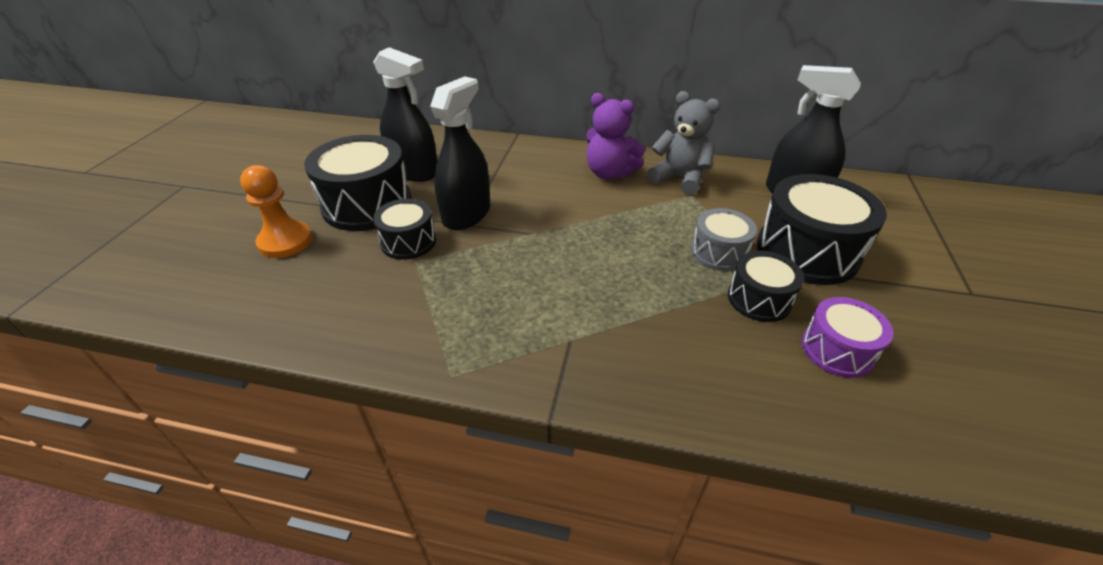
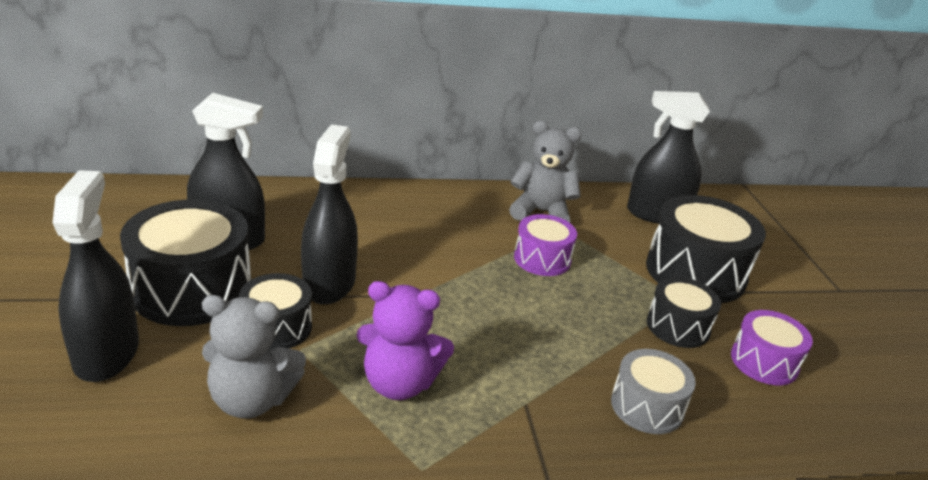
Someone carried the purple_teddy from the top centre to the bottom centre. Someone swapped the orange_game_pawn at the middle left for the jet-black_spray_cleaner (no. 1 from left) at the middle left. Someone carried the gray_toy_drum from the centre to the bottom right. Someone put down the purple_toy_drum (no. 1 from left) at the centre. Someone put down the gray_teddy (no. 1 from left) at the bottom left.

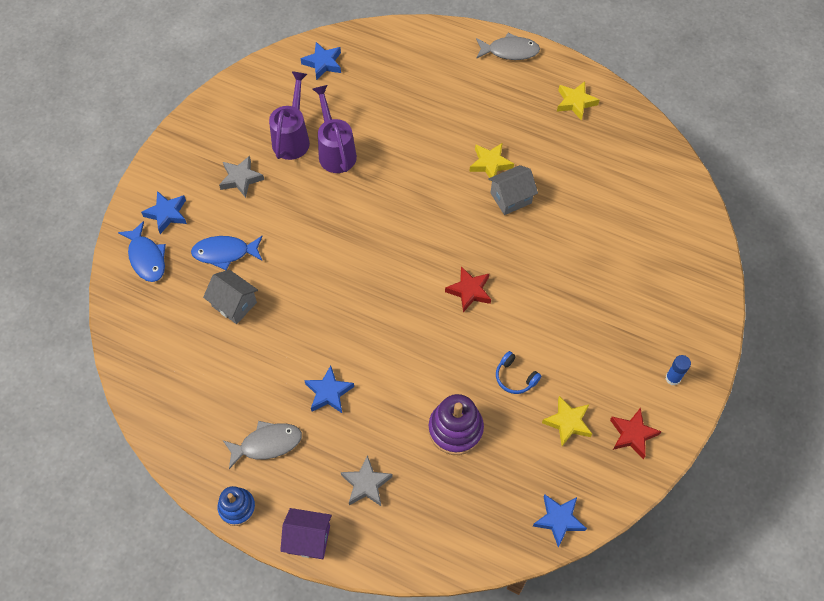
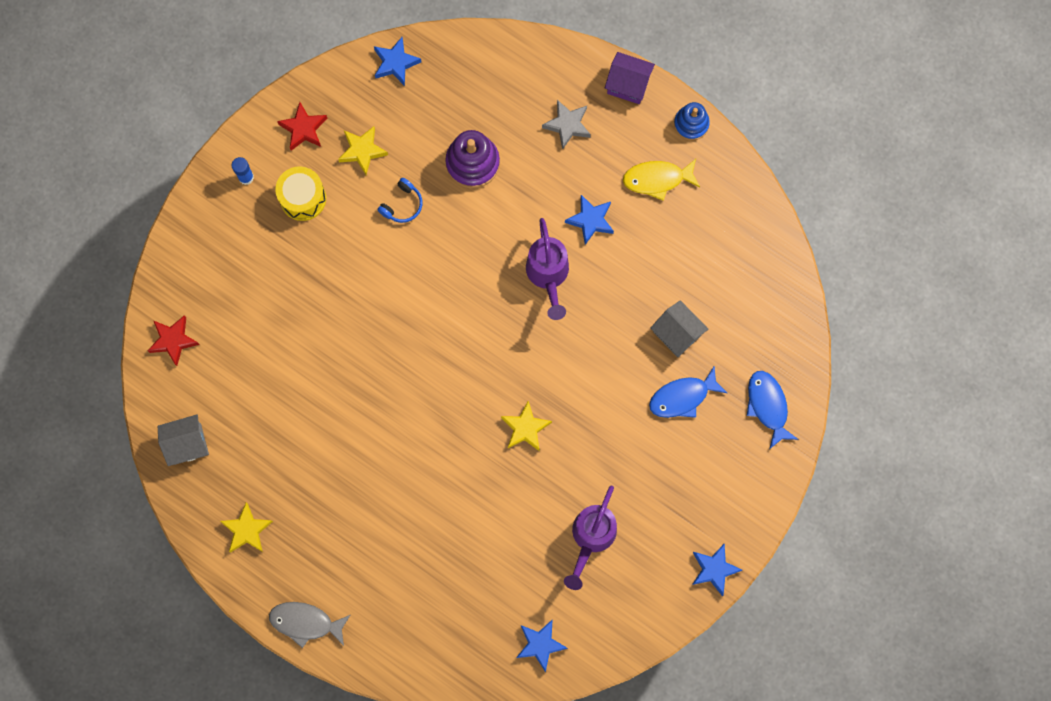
Someone carried the purple_sprinkling_can (no. 2 from left in the first image) from the top centre to the centre. Someone carried the bright_yellow_star (no. 1 from left in the first image) from the top centre to the centre. Someone took away the gray_star (no. 1 from left) at the top left. Someone carried the gray_toy_house (no. 2 from left in the first image) from the top centre to the middle left. Someone carried the cobalt_star (no. 1 from left in the first image) from the middle left to the bottom right. Someone rotated the cobalt_fish (no. 2 from left in the first image) at the middle left by 150 degrees clockwise. Someone carried the crimson_star (no. 1 from left) from the centre to the middle left. Someone rotated the cobalt_headphones at the centre by 75 degrees clockwise. Someone repainted the gray_fish (no. 1 from left) at the bottom left, which became the bright_yellow_fish at the top centre. Someone put down the bright_yellow_toy_drum at the top left.

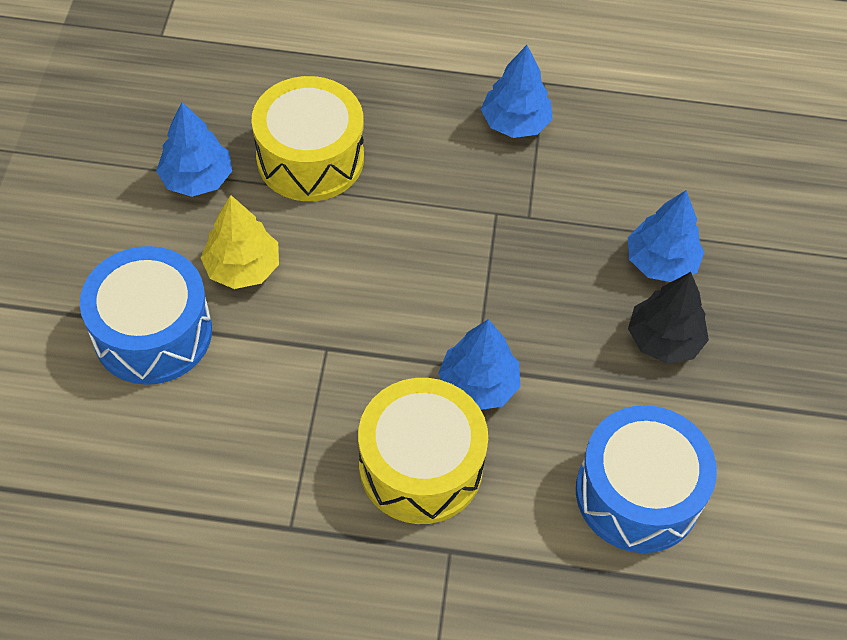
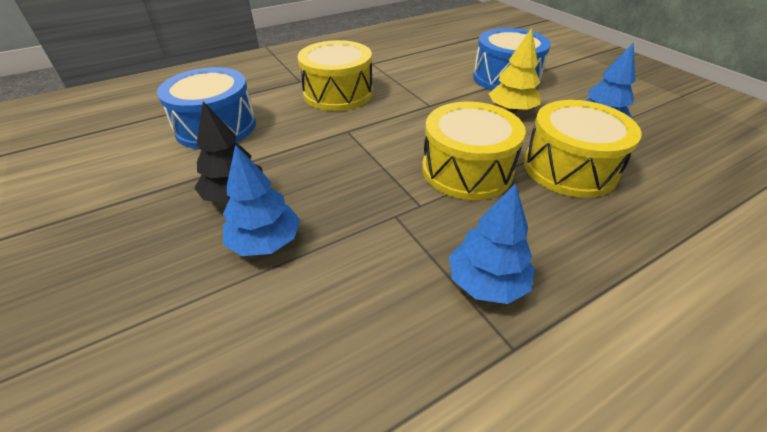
Someone took away the cobalt_fir_tree (no. 2 from left) at the centre. Someone put down the bright_yellow_toy_drum (no. 2 from left) at the centre.

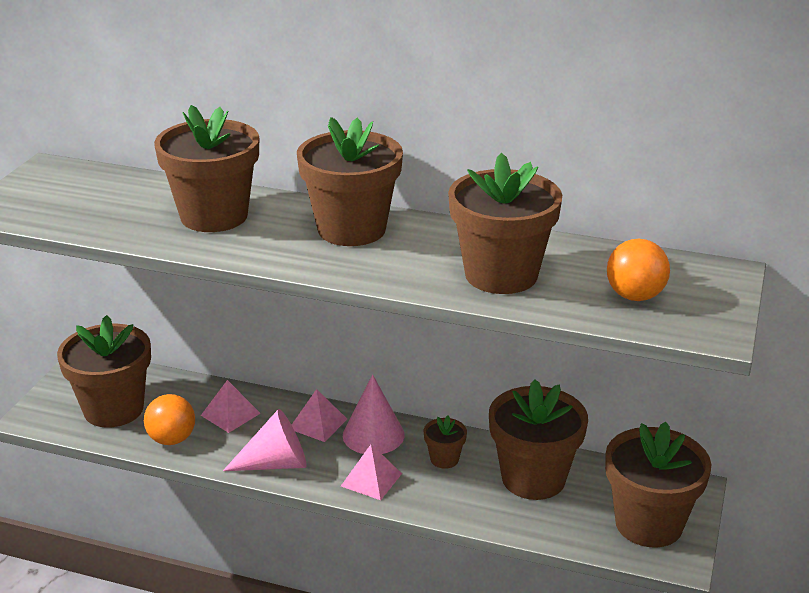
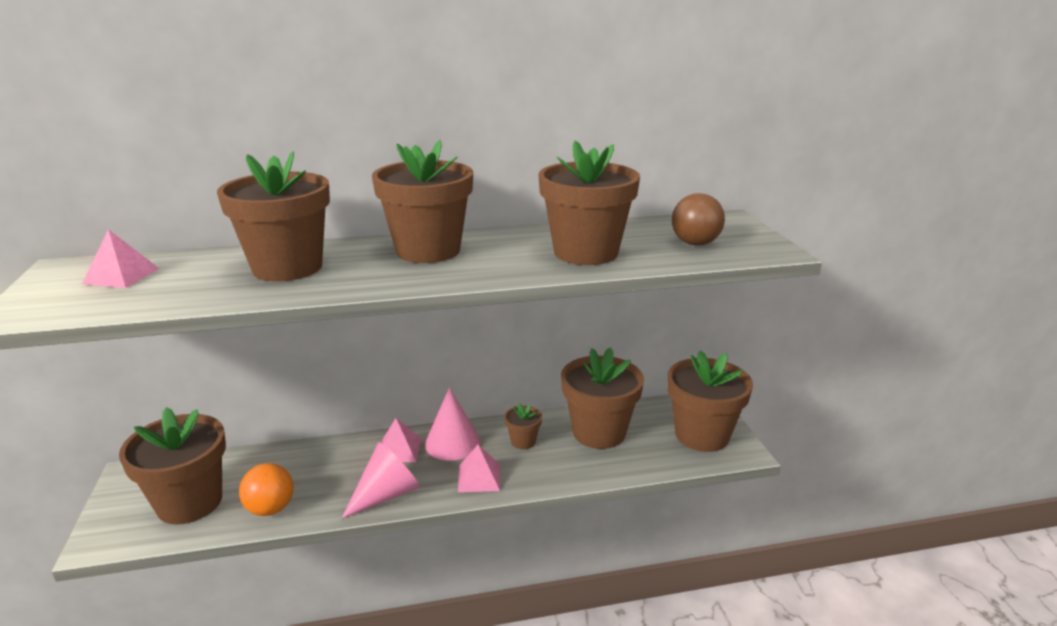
Someone repainted the orange_ball (no. 2 from left) at the middle right, which became the russet_ball at the centre. Someone carried the pink_solid_pyramid (no. 1 from left) from the bottom left to the middle left.

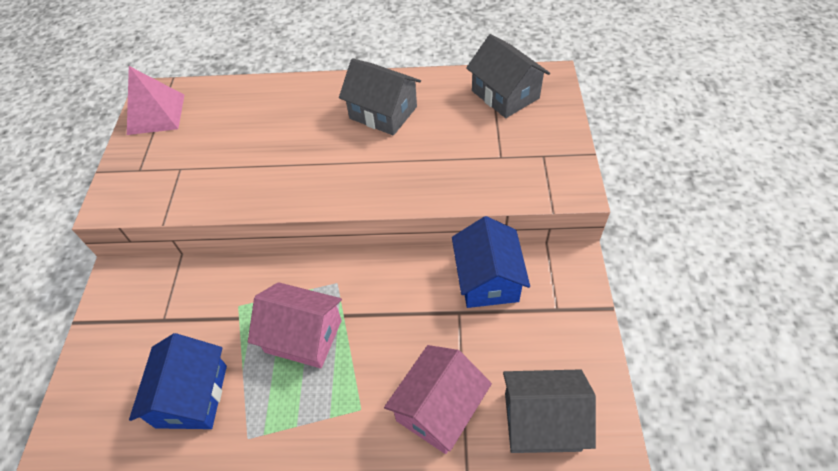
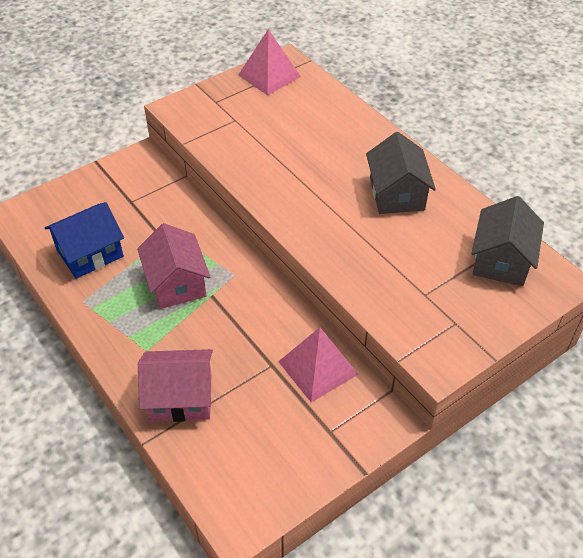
Someone swapped the cobalt_toy_house (no. 2 from left) at the centre for the pink_solid_pyramid (no. 2 from left) at the centre. Someone took away the gray_toy_house (no. 3 from left) at the bottom centre.

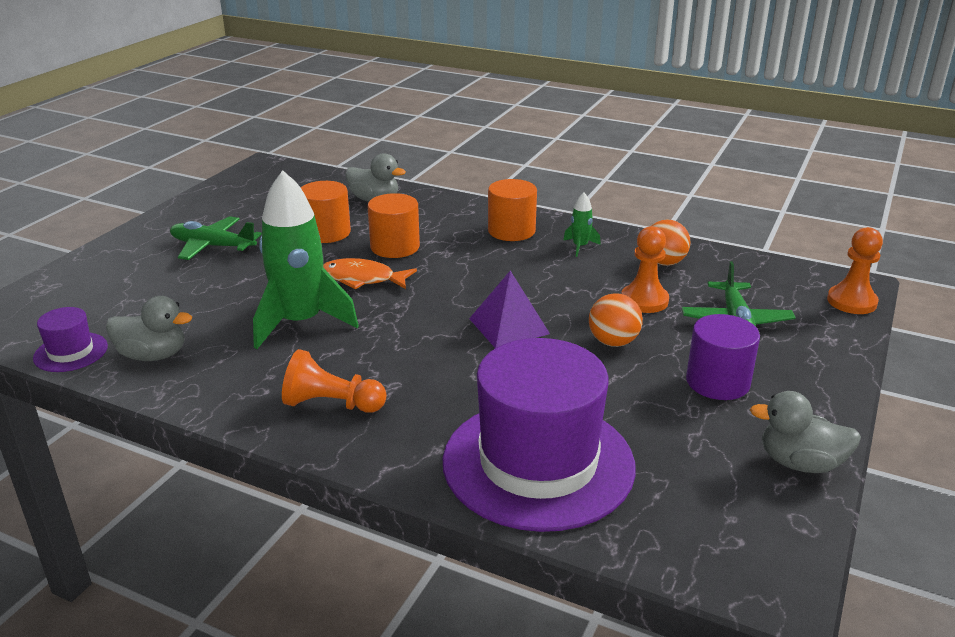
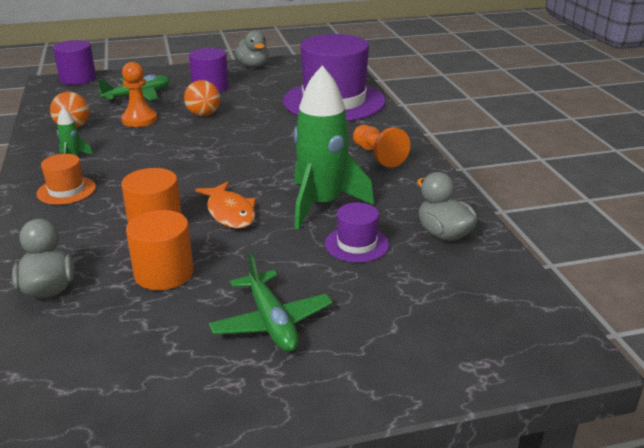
Someone swapped the orange_cylinder (no. 3 from left) at the top centre for the orange_tall_hat at the middle left. Someone swapped the orange_game_pawn (no. 3 from left) at the middle right for the purple_cylinder (no. 1 from left) at the top left. Someone took away the purple_solid_pyramid at the centre. Someone carried the purple_tall_hat (no. 1 from left in the first image) from the middle left to the centre.

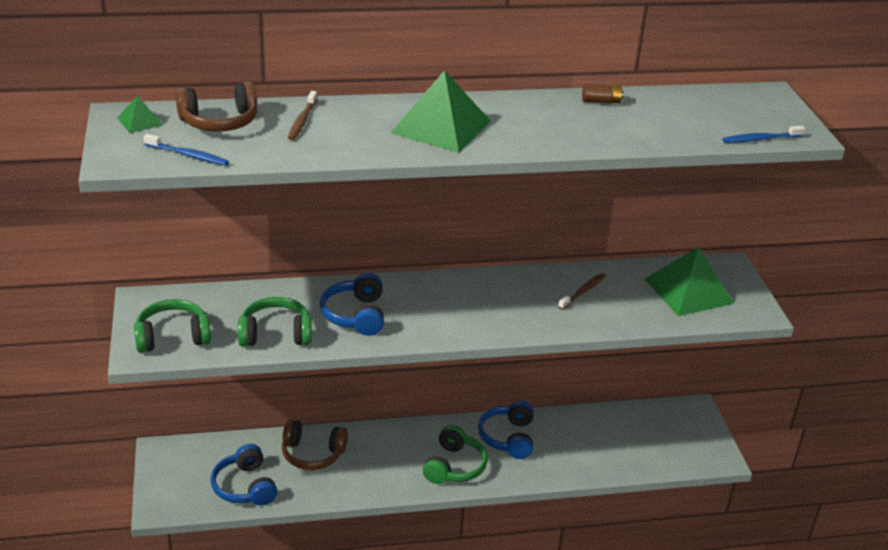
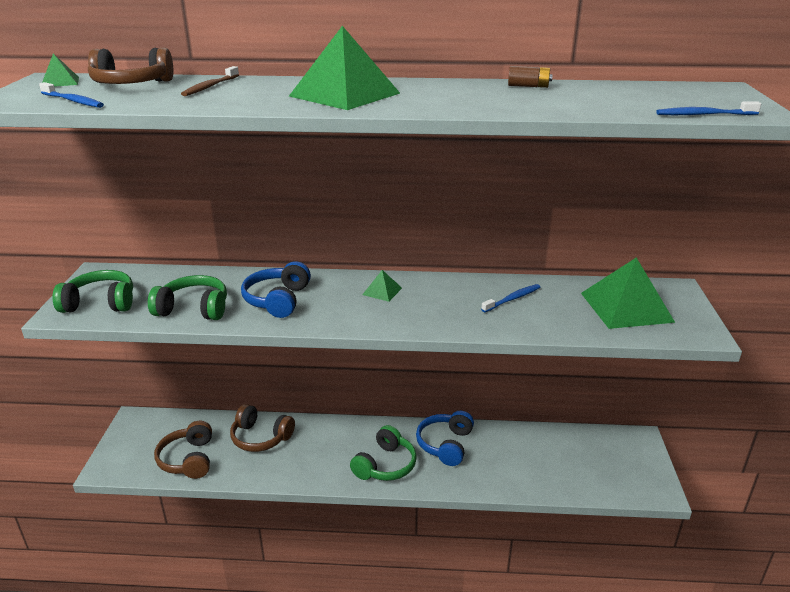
Someone repainted the russet_toothbrush (no. 2 from left) at the centre, which became the cobalt_toothbrush (no. 2 from left) at the centre. Someone repainted the cobalt_headphones (no. 1 from left) at the bottom left, which became the russet_headphones (no. 2 from left) at the bottom left. Someone put down the emerald_solid_pyramid (no. 3 from left) at the centre.

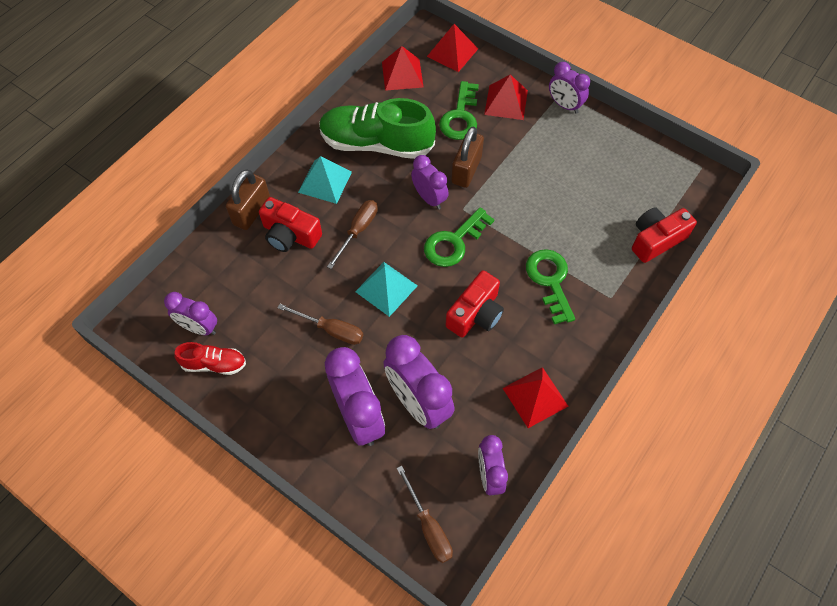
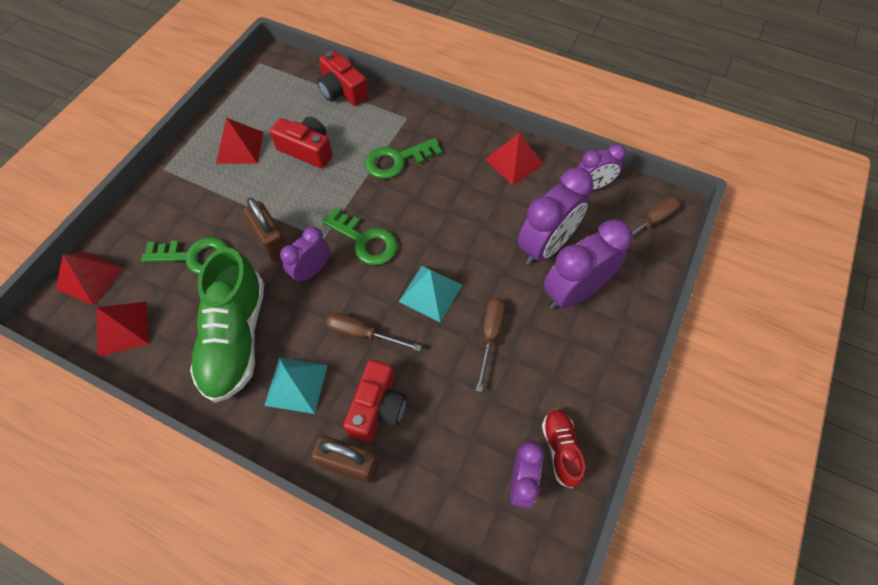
Someone took away the purple_bedside_clock (no. 6 from left) at the top right. Someone carried the crimson_solid_pyramid (no. 3 from left) from the top centre to the top left. Someone rotated the russet_small_lock (no. 2 from left in the first image) at the top centre by 45 degrees clockwise. Someone carried the crimson_compact_camera (no. 2 from left in the first image) from the centre to the top centre.

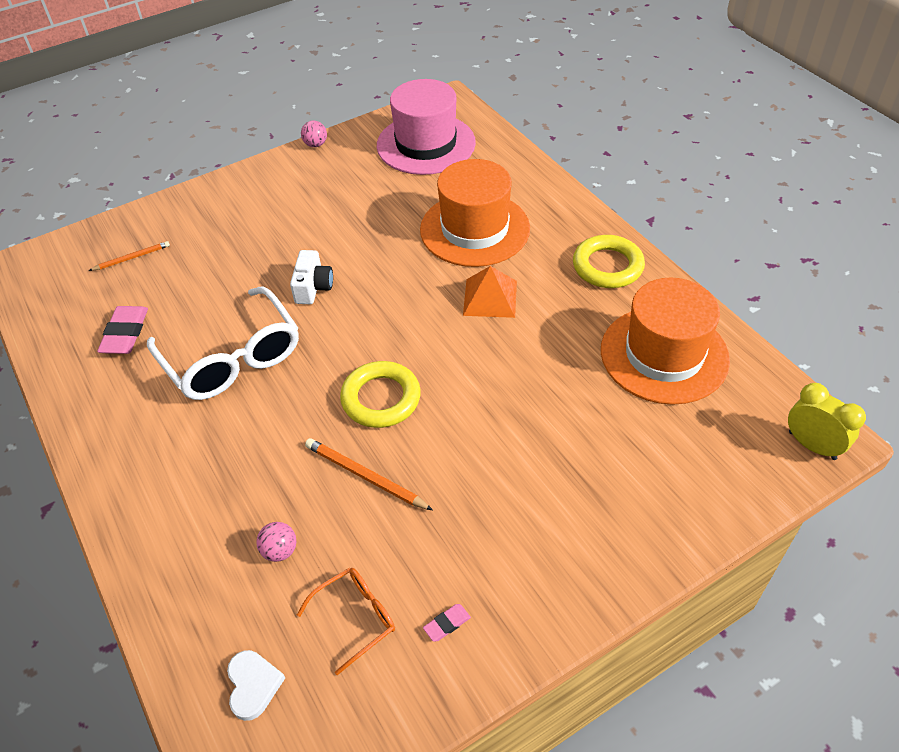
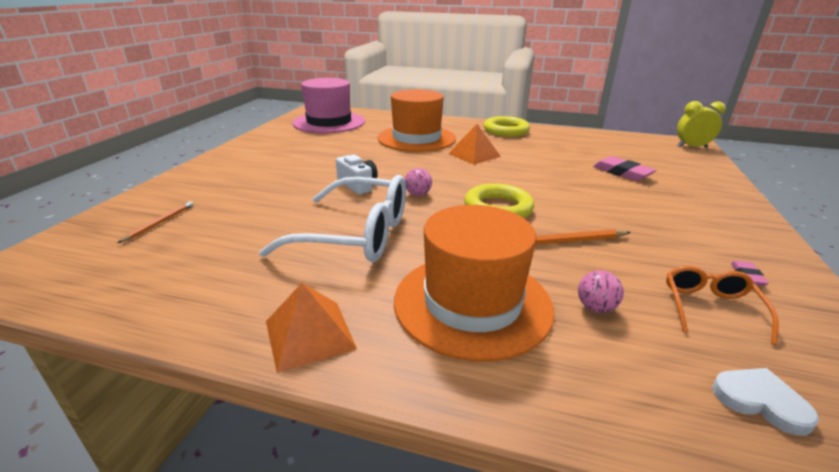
Someone carried the pink_ball (no. 2 from left in the first image) from the top centre to the centre. Someone carried the orange_tall_hat (no. 2 from left) from the middle right to the centre. Someone carried the pink_eraser (no. 1 from left) from the middle left to the middle right. Someone put down the orange_solid_pyramid (no. 1 from left) at the bottom centre.

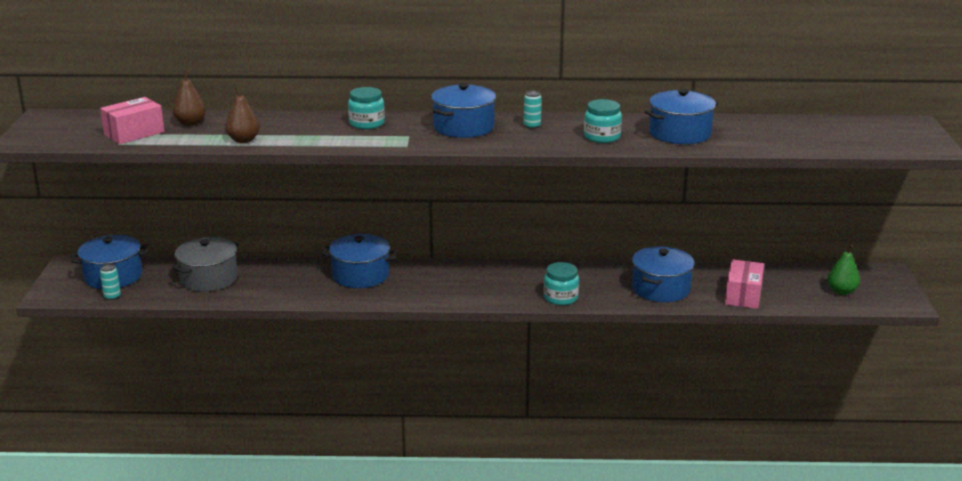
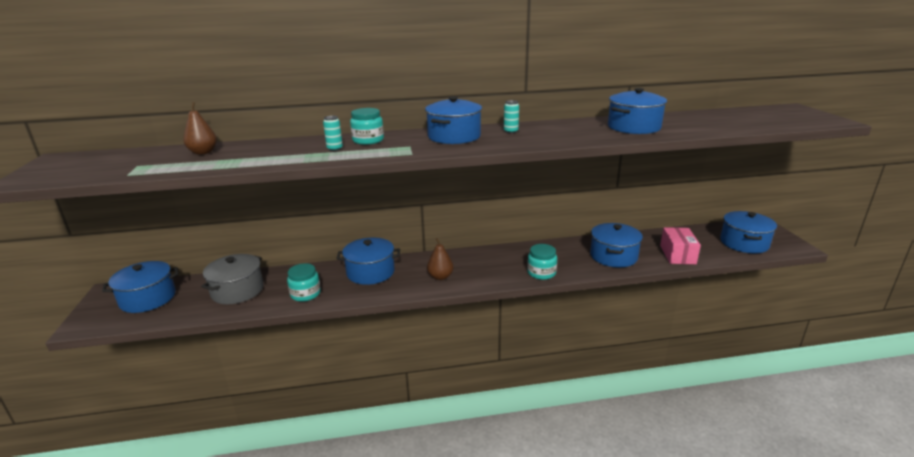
Someone carried the russet_pear (no. 2 from left) from the top left to the centre. Someone took away the pink_box (no. 1 from left) at the top left. Someone carried the aqua_jar (no. 3 from left in the first image) from the top centre to the middle left. Someone swapped the emerald_pear at the middle right for the cobalt_pot (no. 6 from left) at the middle right. Someone carried the aqua_tin (no. 1 from left) from the middle left to the top centre.

